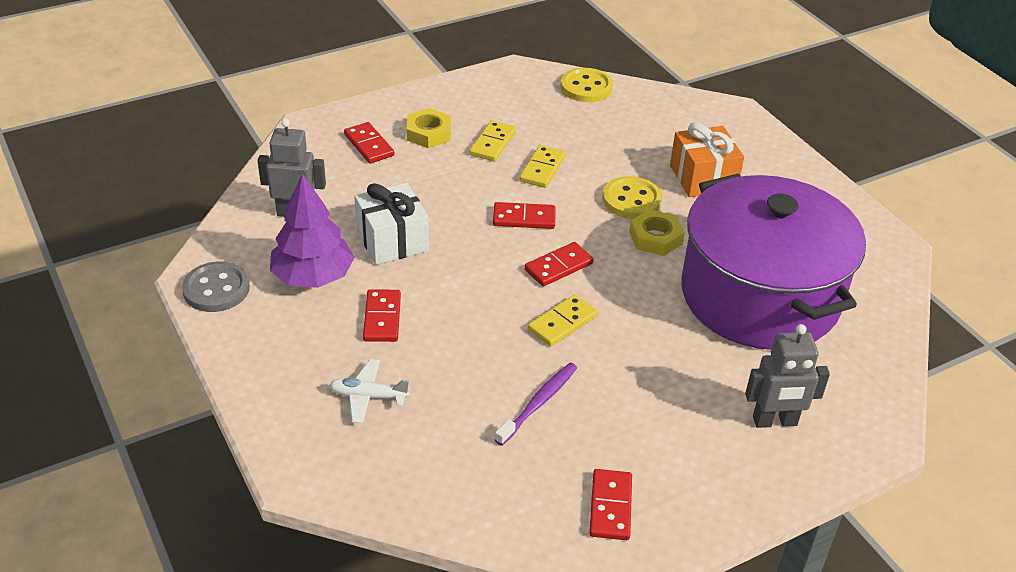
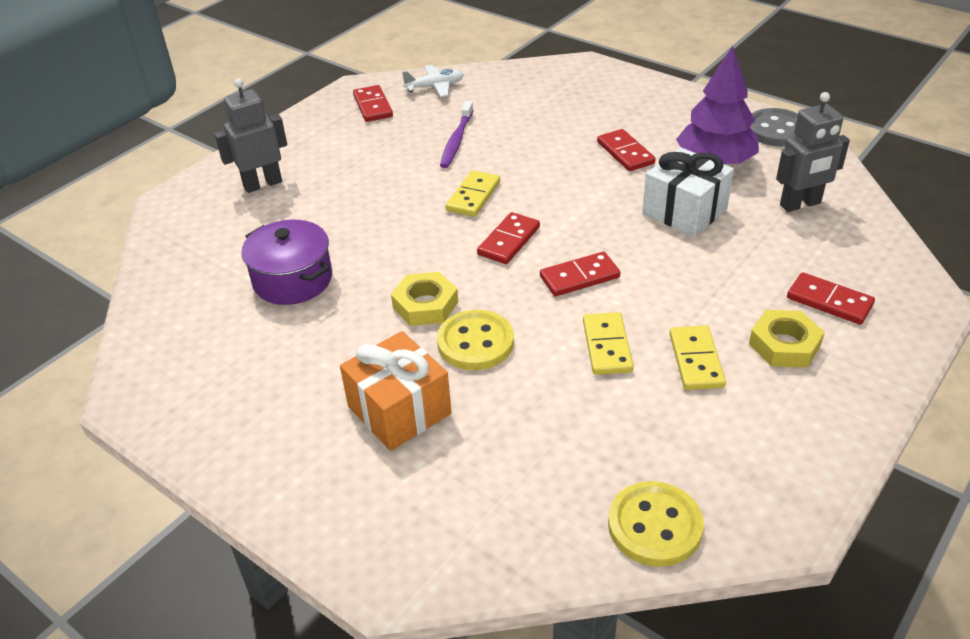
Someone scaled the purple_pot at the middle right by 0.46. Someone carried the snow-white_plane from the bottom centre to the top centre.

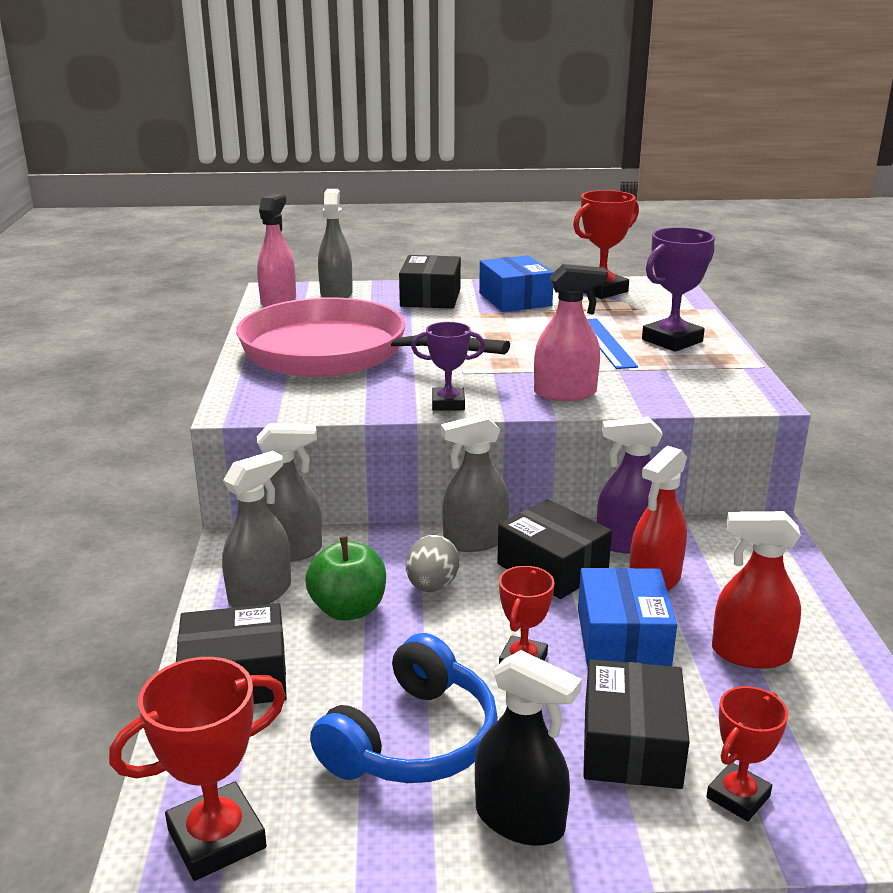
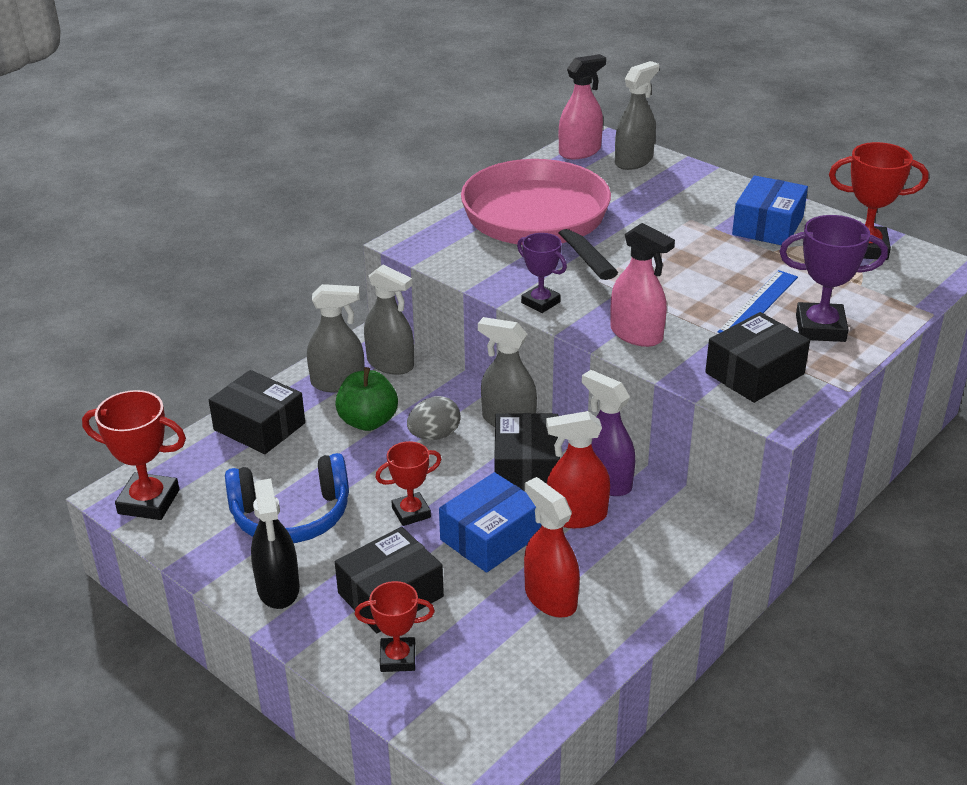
Someone carried the jet-black_box (no. 2 from left in the first image) from the top centre to the middle right.

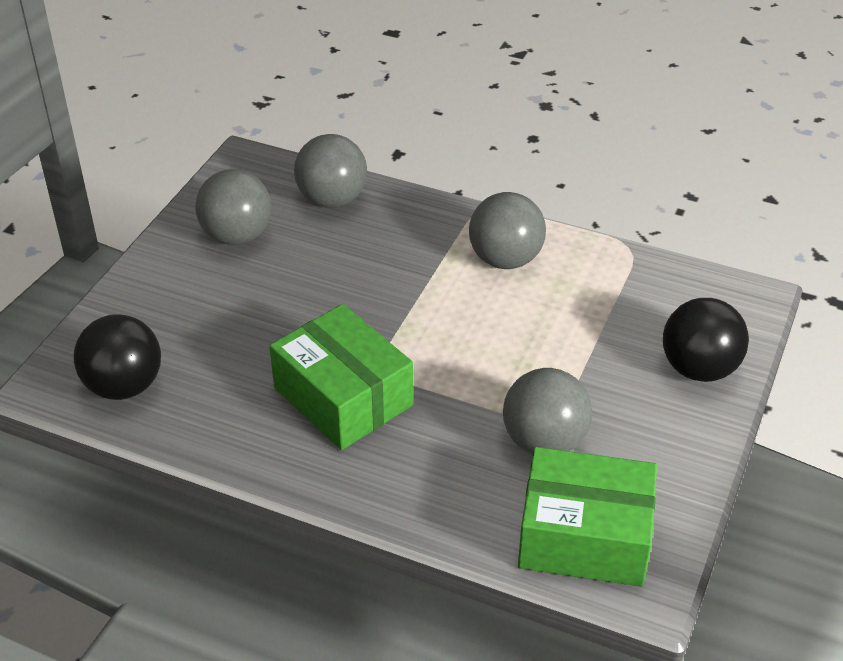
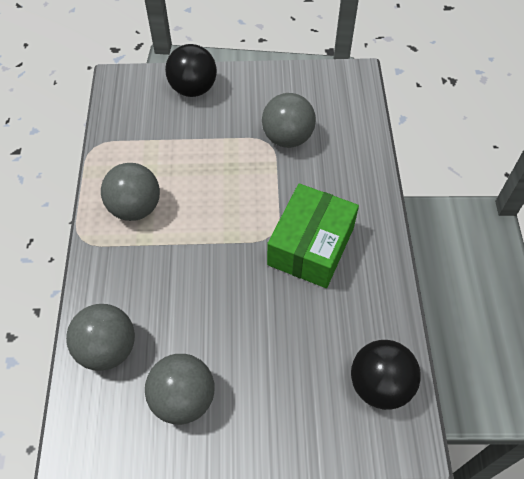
Someone took away the emerald_box (no. 2 from left) at the bottom right.

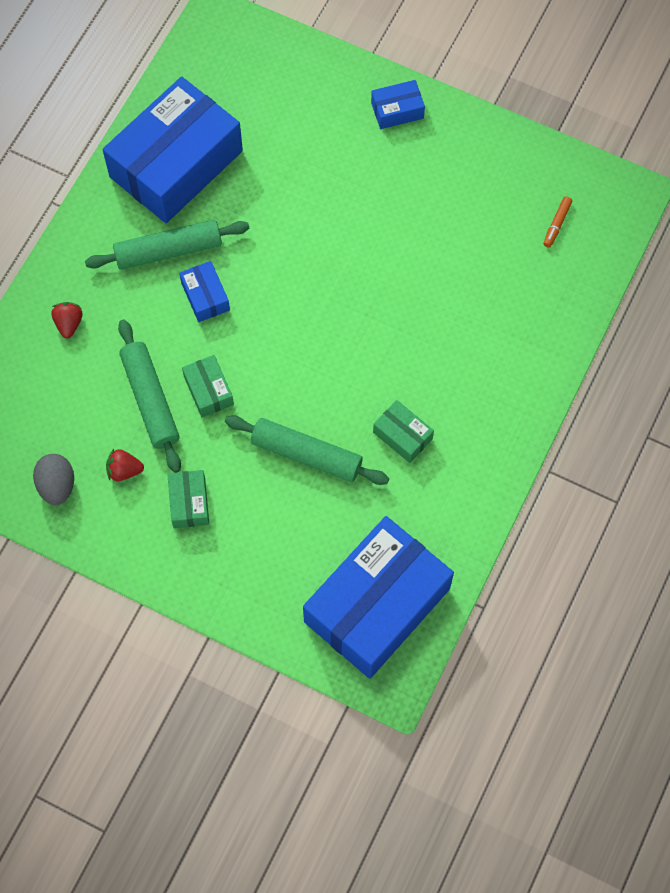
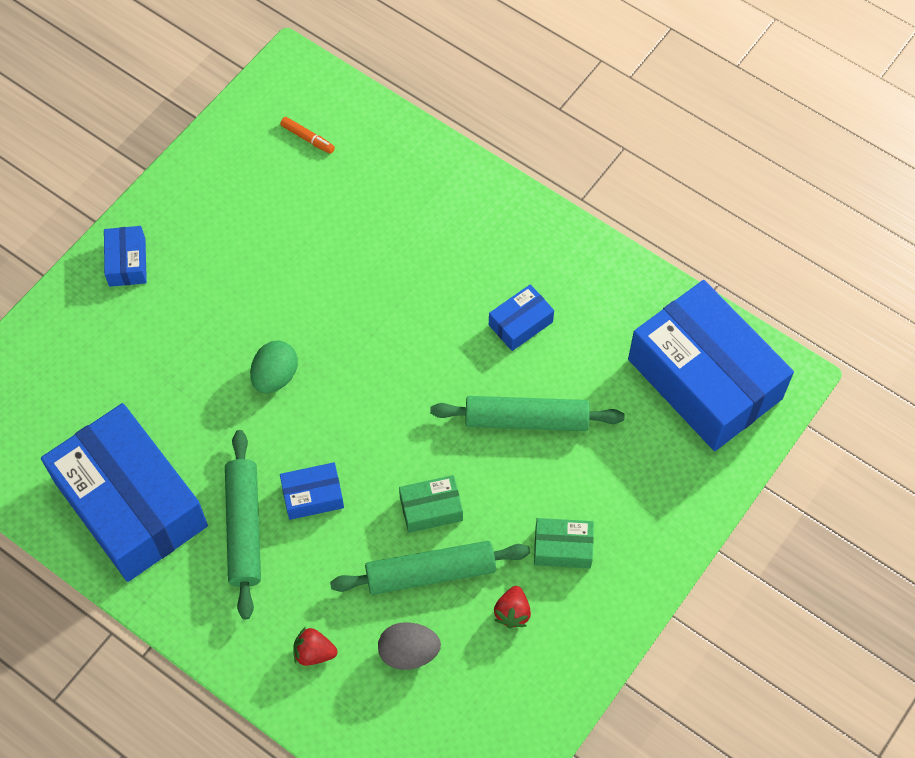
Someone repainted the emerald_box (no. 3 from left) at the centre, which became the cobalt_box (no. 4 from left) at the centre. Someone rotated the emerald_dough_roller (no. 3 from left) at the centre by 60 degrees clockwise. Someone carried the gray_egg from the middle left to the bottom centre. Someone put down the emerald_egg at the middle left.

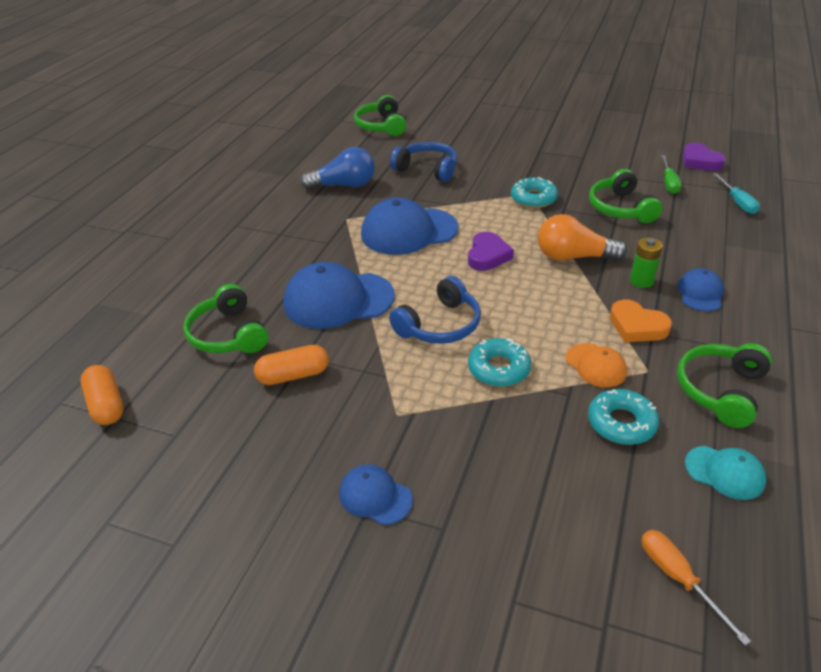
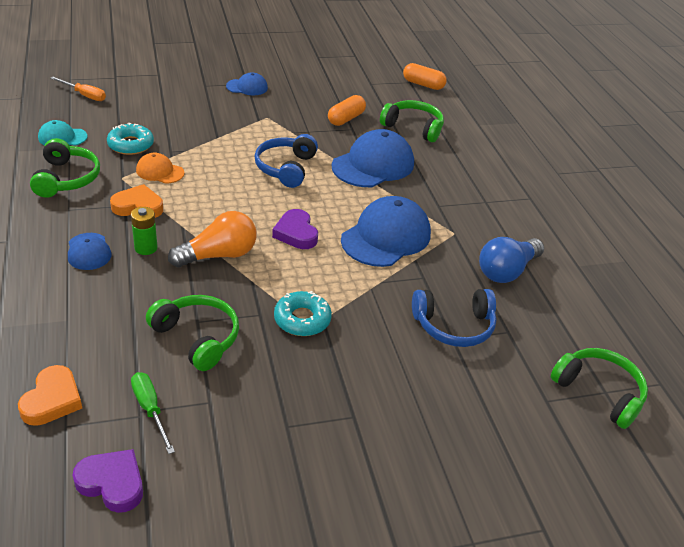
Someone swapped the aqua_hand_screwdriver at the top right for the orange_heart (no. 1 from left) at the bottom left. Someone took away the aqua_doughnut (no. 1 from left) at the centre.

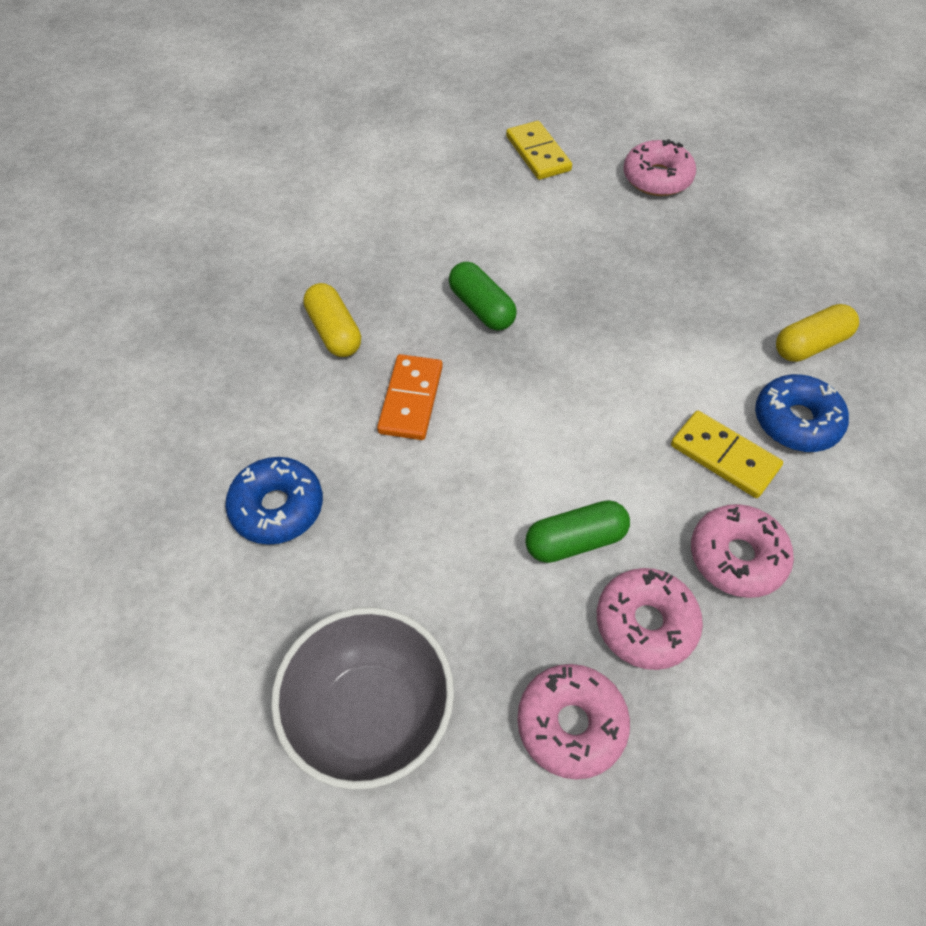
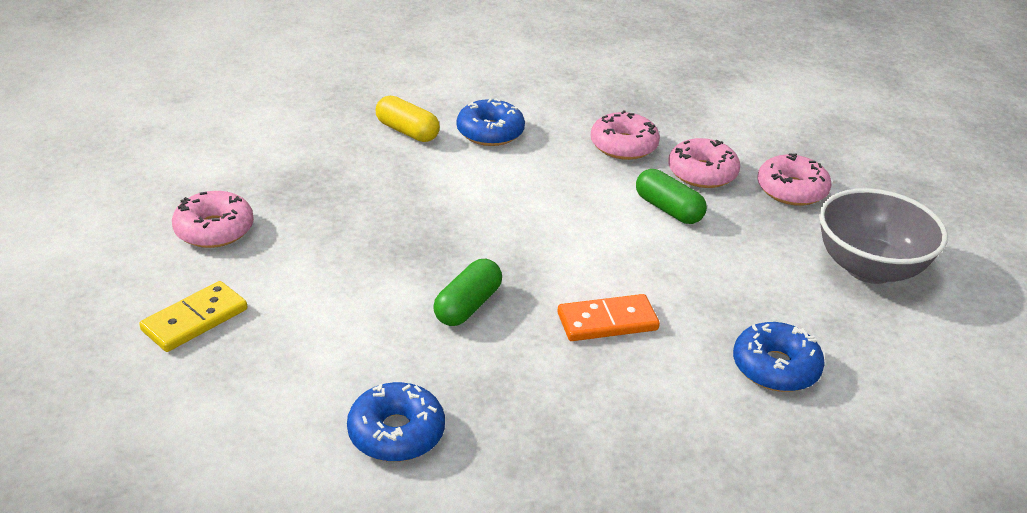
Someone took away the bright_yellow_pill_shape (no. 1 from left) at the centre. Someone took away the bright_yellow_domino_tile (no. 2 from left) at the middle right. Someone put down the cobalt_doughnut (no. 1 from left) at the bottom centre.

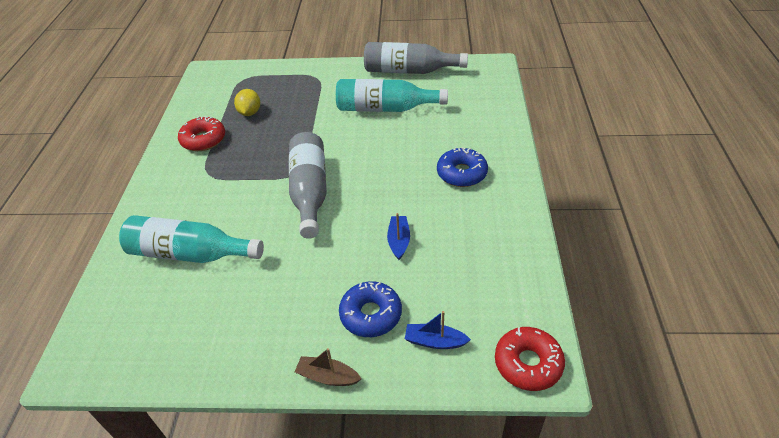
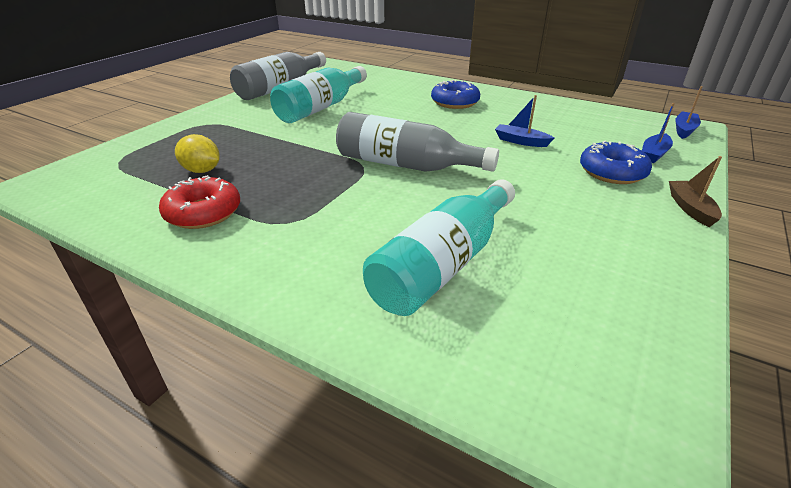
Someone swapped the crimson_doughnut (no. 2 from left) at the bottom right for the cobalt_toy_boat (no. 3 from left) at the top right. Someone rotated the russet_toy_boat at the bottom centre by 135 degrees clockwise.

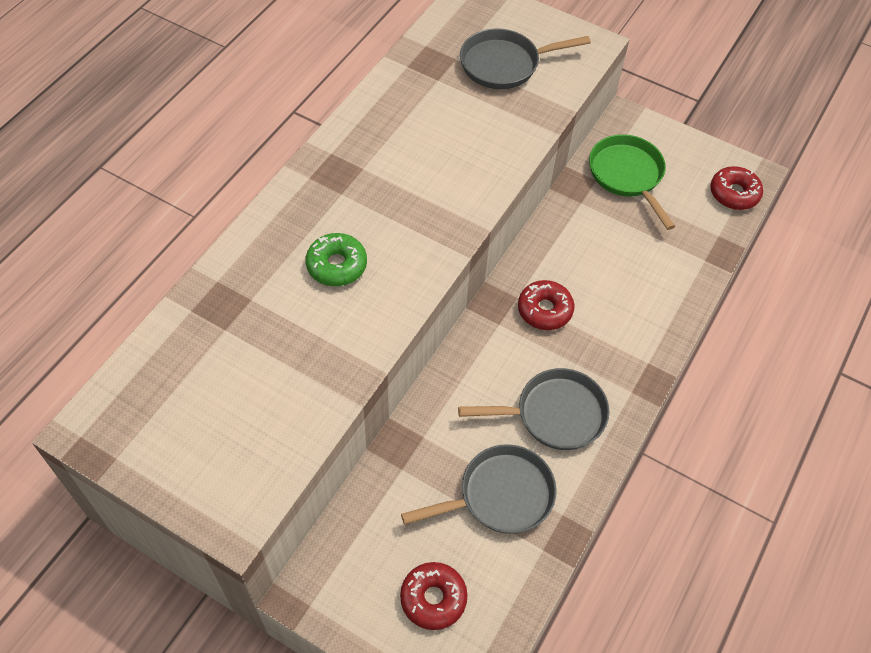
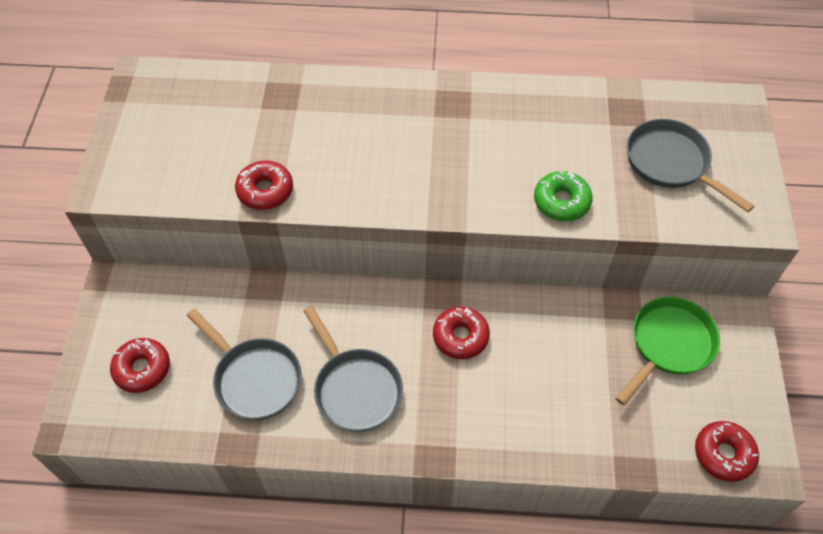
Someone carried the emerald_doughnut from the centre to the middle right. Someone put down the crimson_doughnut (no. 2 from left) at the middle left.

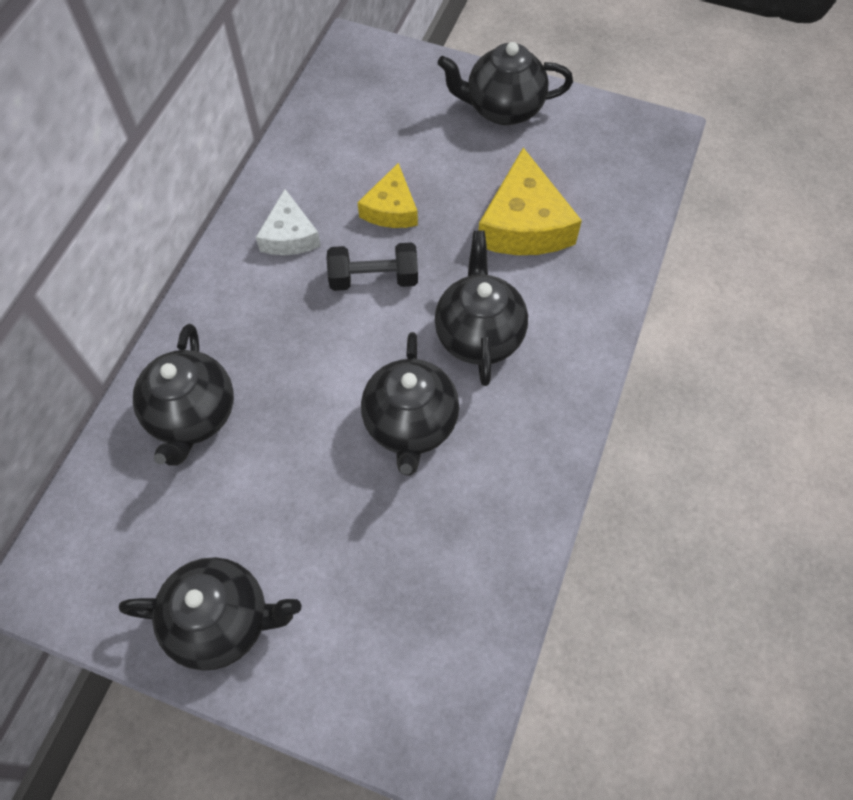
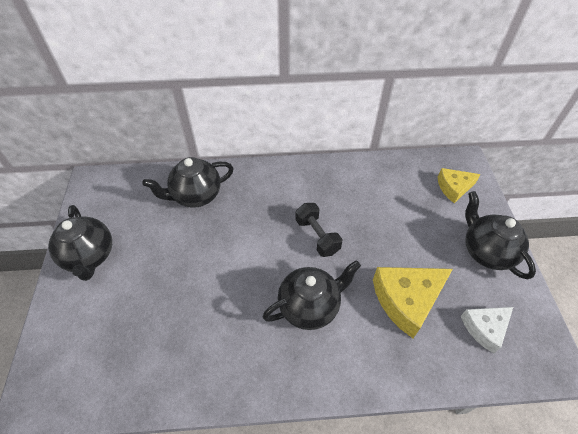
Someone carried the bright_yellow_cheese_wedge (no. 1 from left in the first image) from the top centre to the middle right. Someone carried the snow-white_cheese_wedge from the top centre to the bottom right. Someone took away the jet-black_tea_pot (no. 3 from left) at the centre.

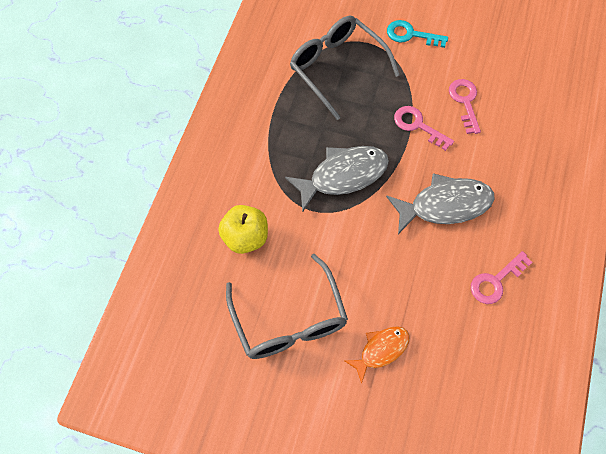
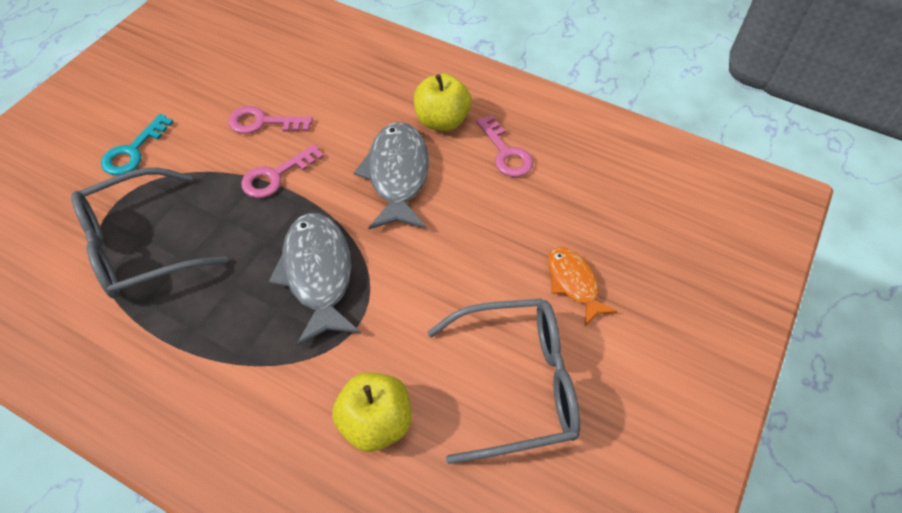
Someone put down the bright_yellow_apple_fruit (no. 2 from left) at the top centre.

